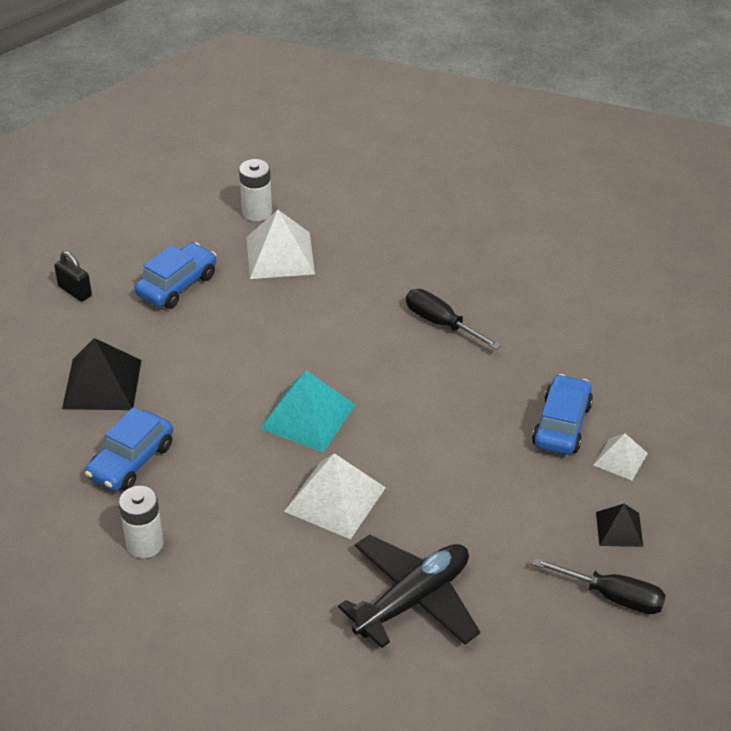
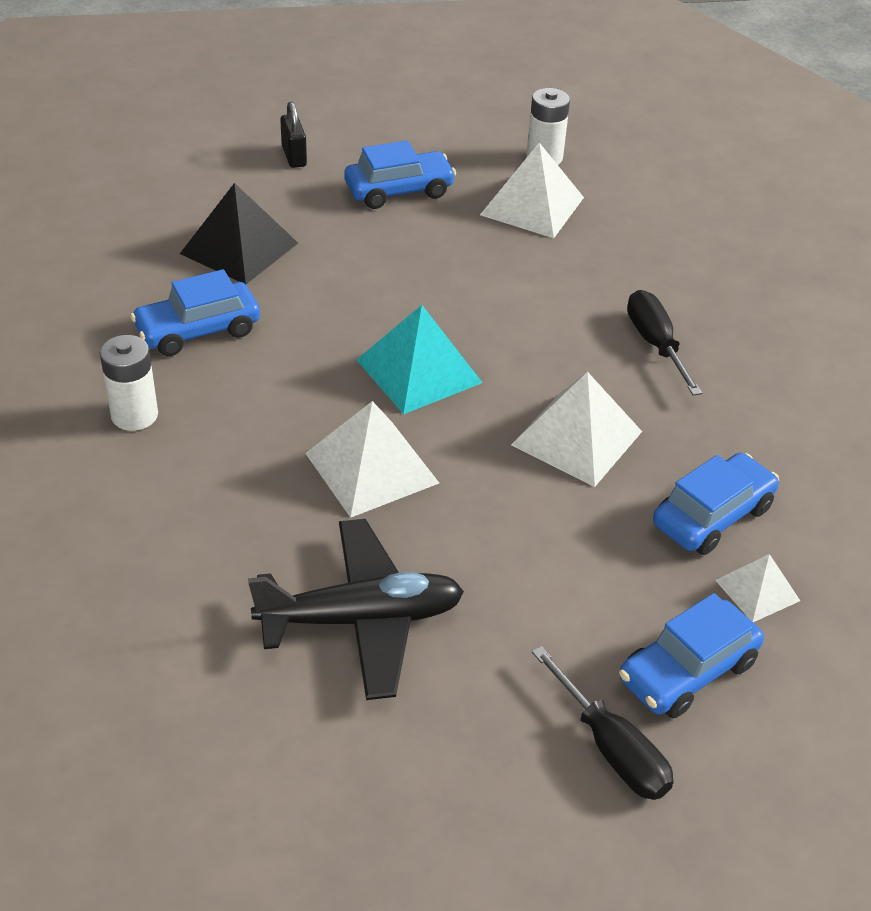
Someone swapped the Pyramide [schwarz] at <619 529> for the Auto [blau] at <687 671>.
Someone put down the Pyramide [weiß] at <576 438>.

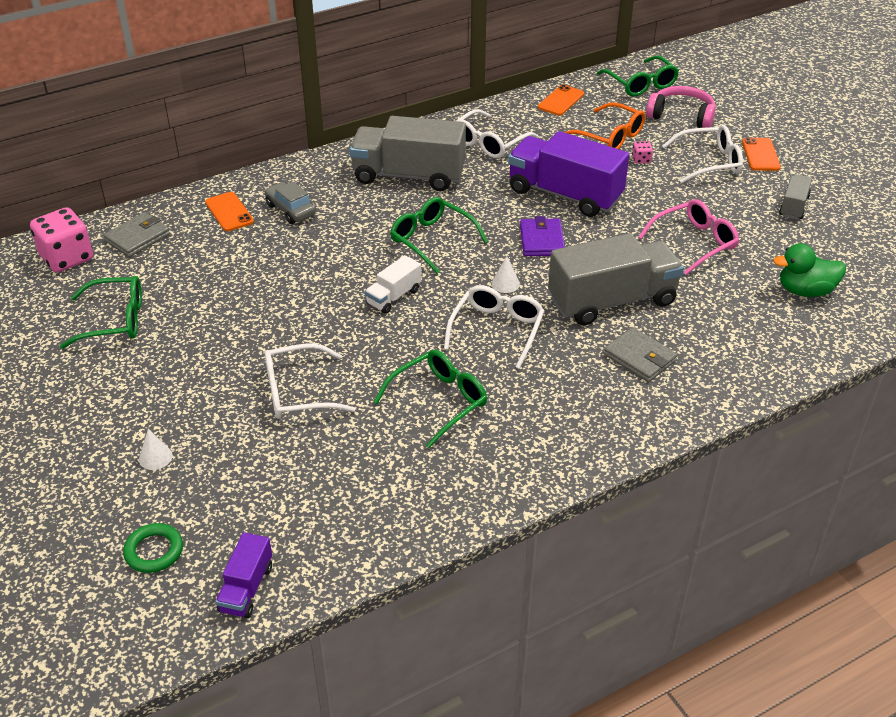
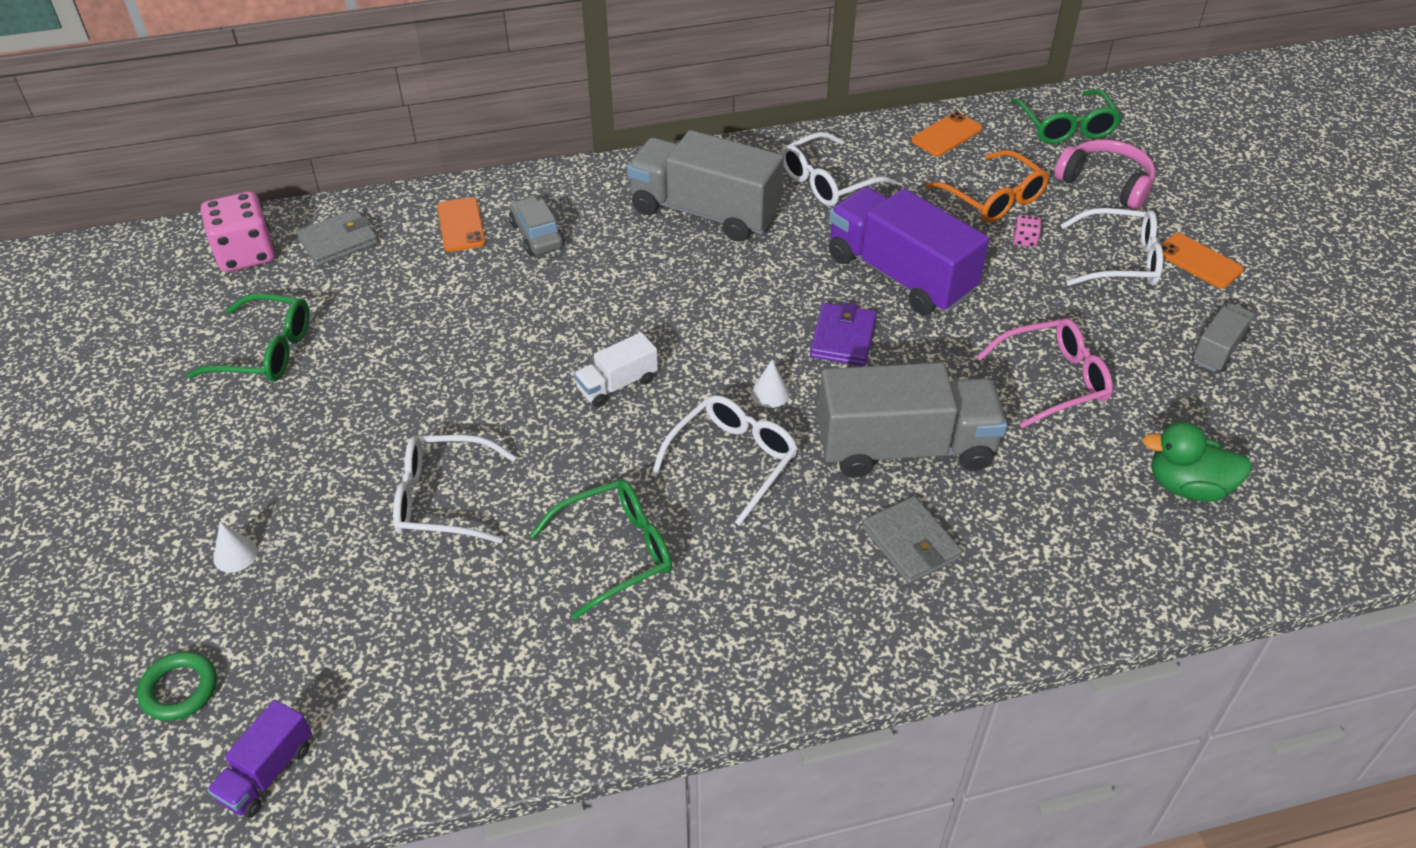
Someone took away the Brille [grün] at <432 240>.
Someone rotated the Handy [orange] at <760 155> by 60 degrees counterclockwise.

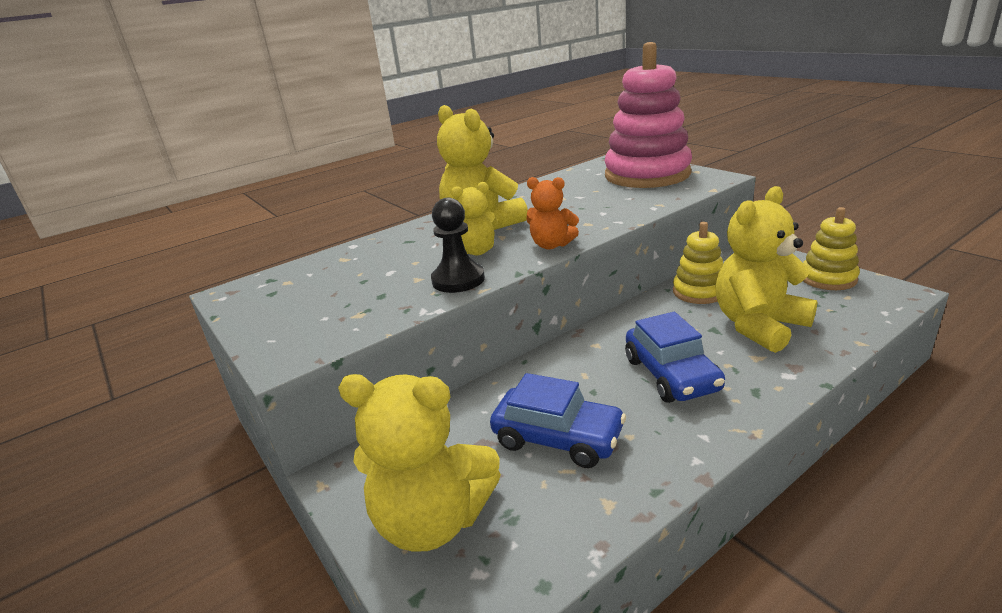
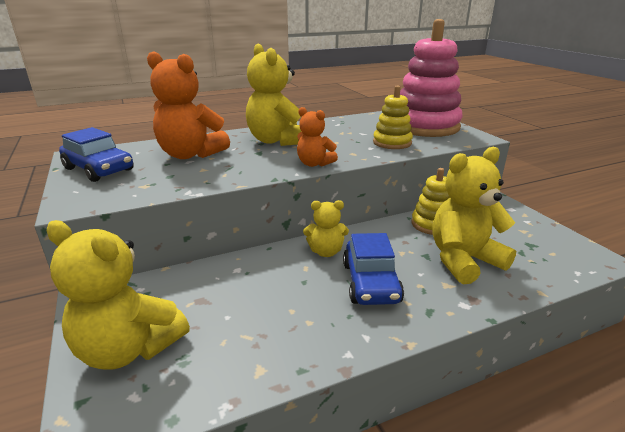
Someone took away the Bauer [schwarz] at <458 280>.
Someone carried the Teddybär [gelb] from <476 251> to <326 251>.
Someone carried the Auto [blau] from <557 438> to <99 169>.
Someone carried the Stapelspielzeug [gelb] from <828 278> to <392 143>.
Someone put down the Teddybär [orange] at <190 154>.

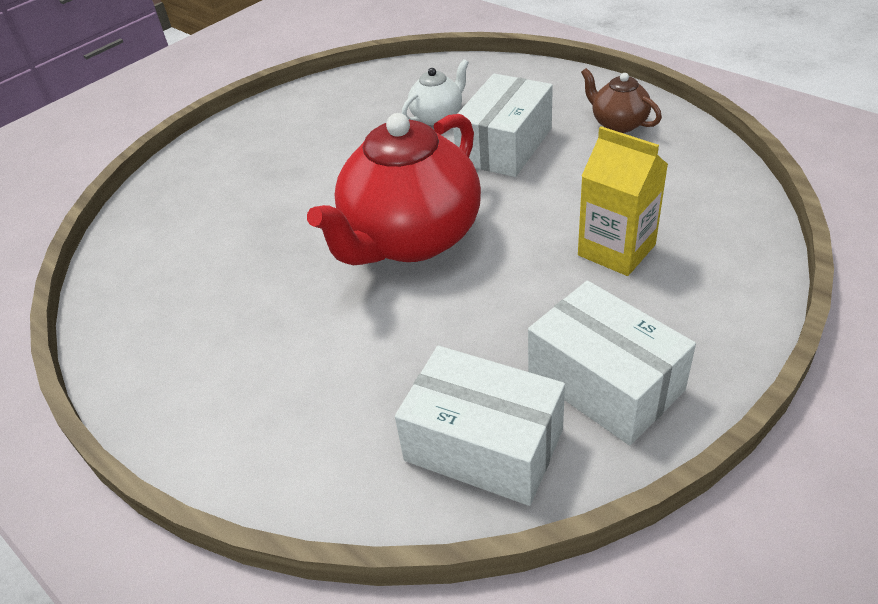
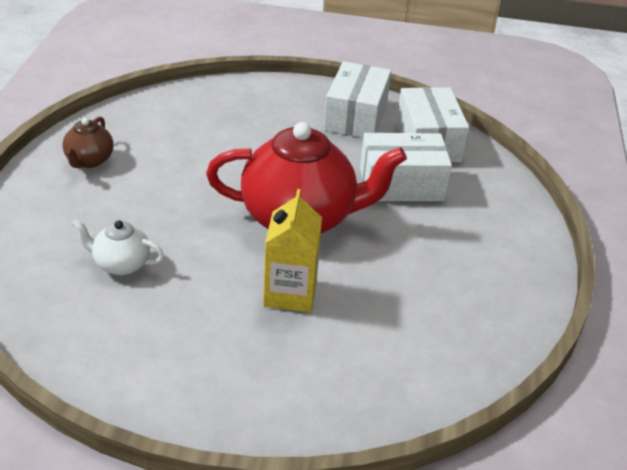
Someone carried the Schachtel [weiß] from <504 145> to <401 184>.
Someone carried the Getränkekarton [gelb] from <616 250> to <290 293>.

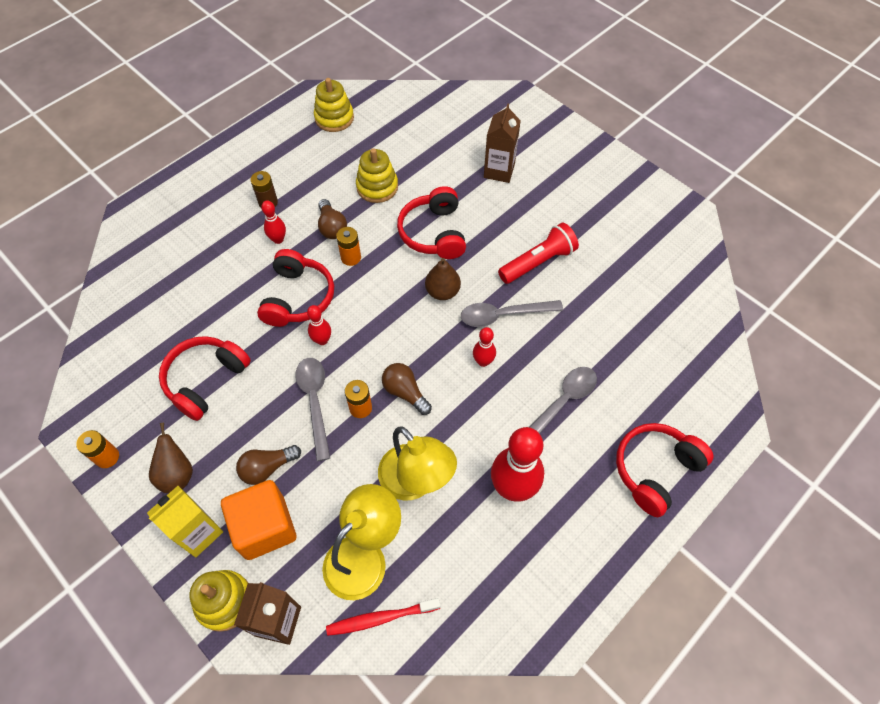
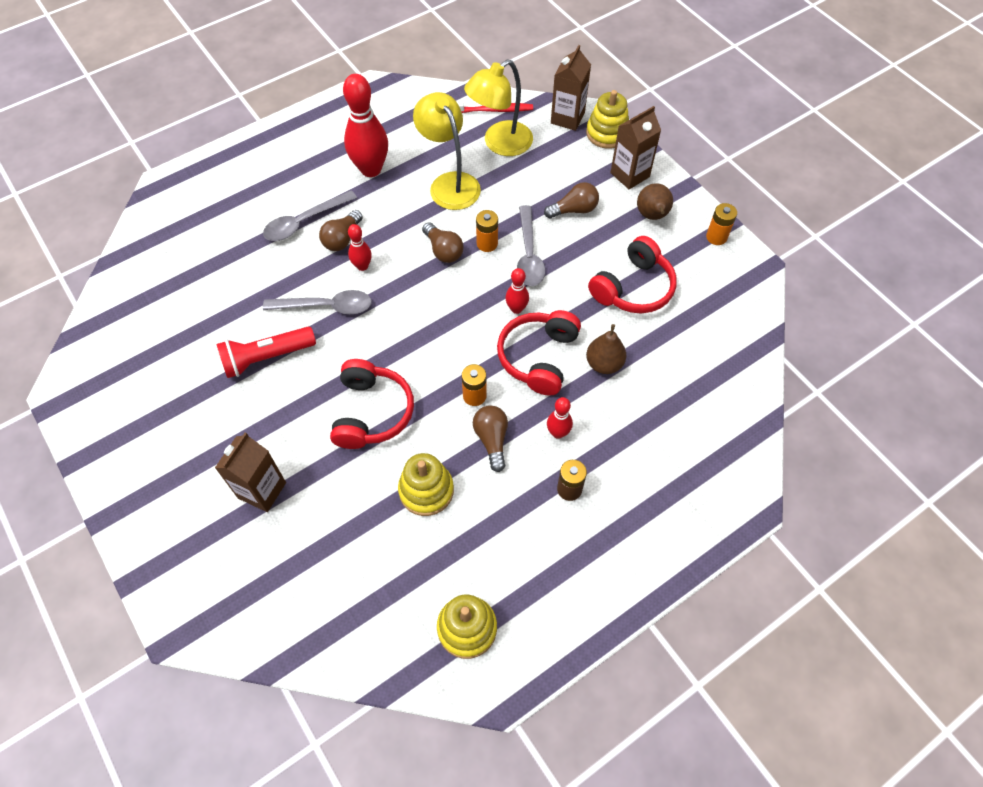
Someone repainted the Getränkekarton [gelb] at <199 533>, which became the Getränkekarton [braun] at <630 175>.
Someone took away the Kubus [orange] at <265 527>.
Someone carried the Birne [braun] from <442 292> to <604 364>.
Someone took away the Kopfhörer [rot] at <655 470>.
Someone put down the Glühbirne [braun] at <342 239>.

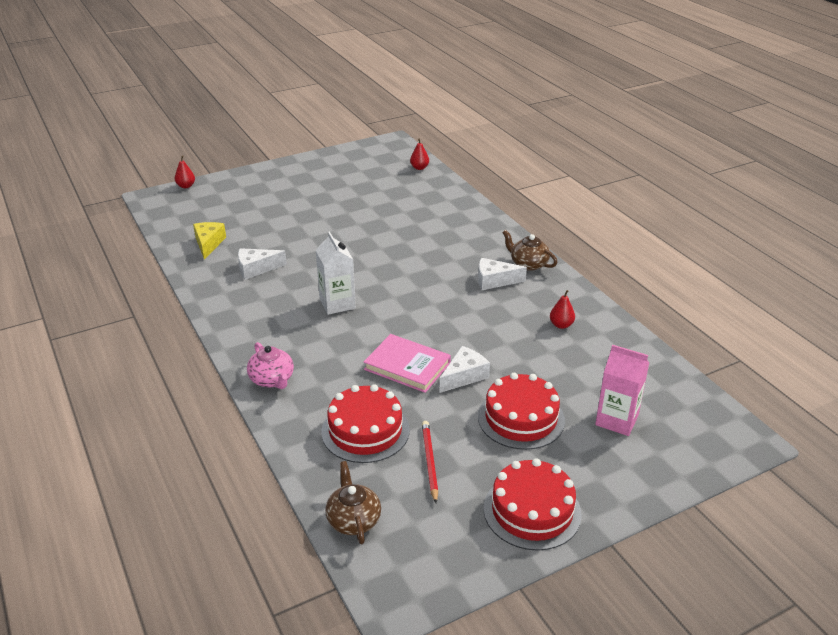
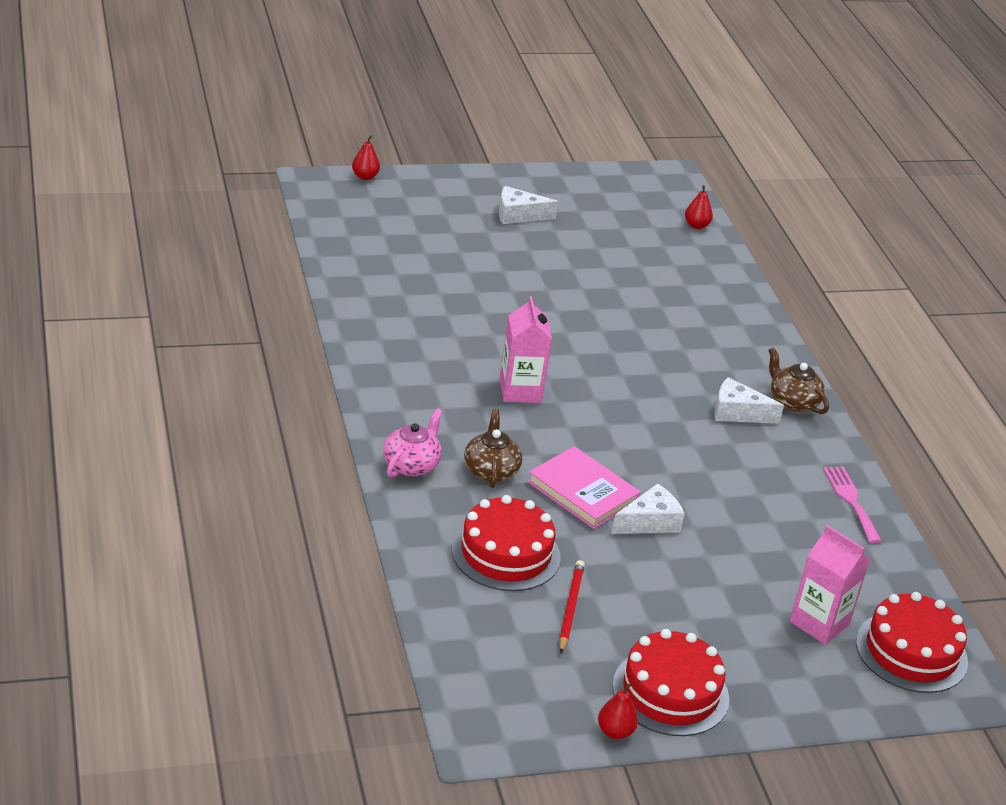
Someone took away the Käse [gelb] at <208 244>.
Someone carried the Käse [weiß] from <256 269> to <518 215>.
Someone rotated the Teekanne [rosa] at <272 379> by 135 degrees counterclockwise.
Someone repainted the Getränkekarton [weiß] at <337 303>, which became the Getränkekarton [rosa] at <520 391>.
Someone carried the Teekanne [braun] from <353 520> to <491 470>.
Someone carried the Kuchen [rot] from <521 418> to <911 652>.
Someone carried the Birne [rot] from <561 325> to <615 732>.
Someone put down the Gabel [rosa] at <851 501>.

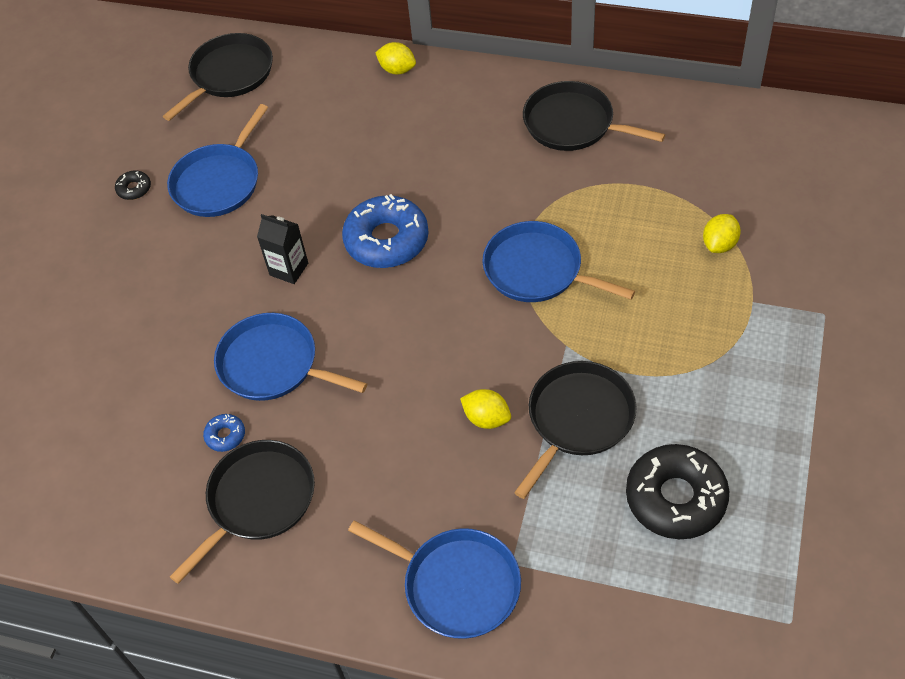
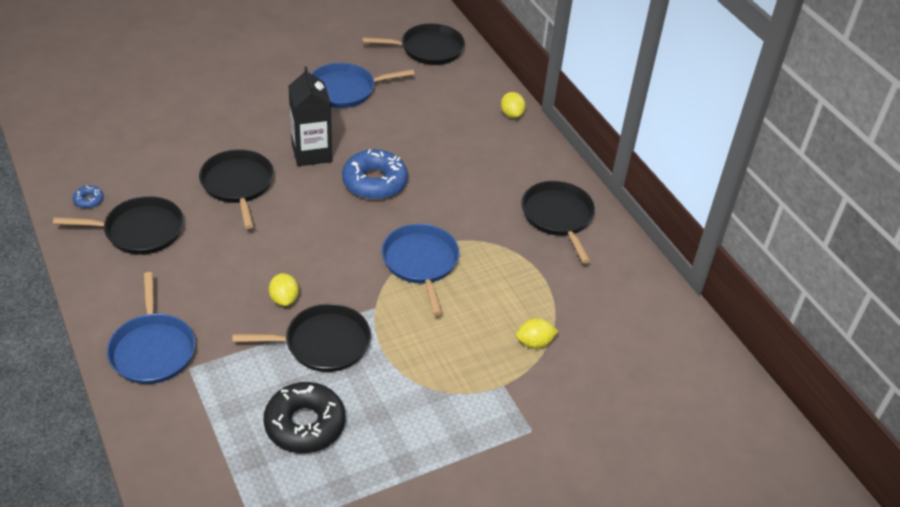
Someone took away the Donut [schwarz] at <134 189>.
Someone carried the Donut [blau] from <225 435> to <89 200>.
Someone repainted the Pfanne [blau] at <273 364>, which became the Pfanne [schwarz] at <238 184>.
Someone scaled the Getränkekarton [schwarz] at <289 269> by 1.62.

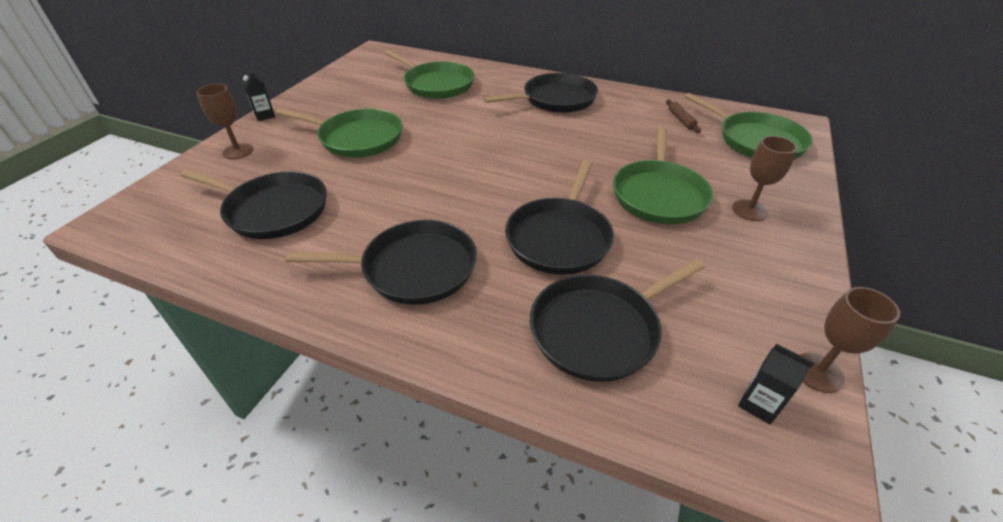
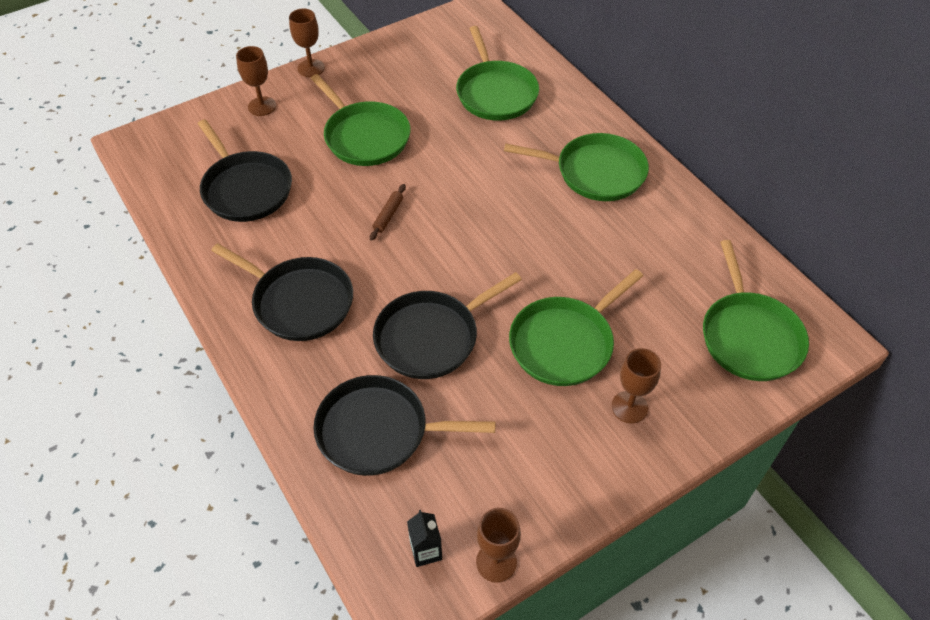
Someone swapped the Getränkekarton [schwarz] at <265 115> for the Kelch [braun] at <311 68>.
Someone repainted the Pfanne [schwarz] at <555 99>, which became the Pfanne [grün] at <595 172>.
Someone carried the Nudelholz [braun] from <681 120> to <388 215>.

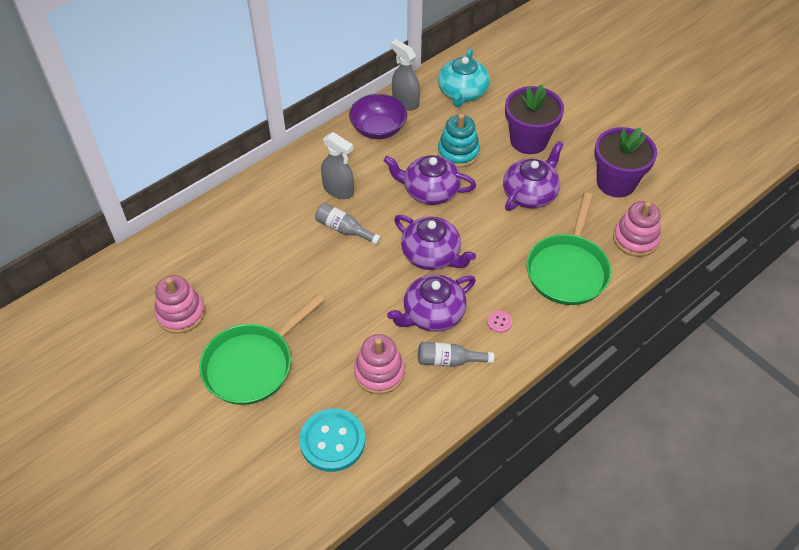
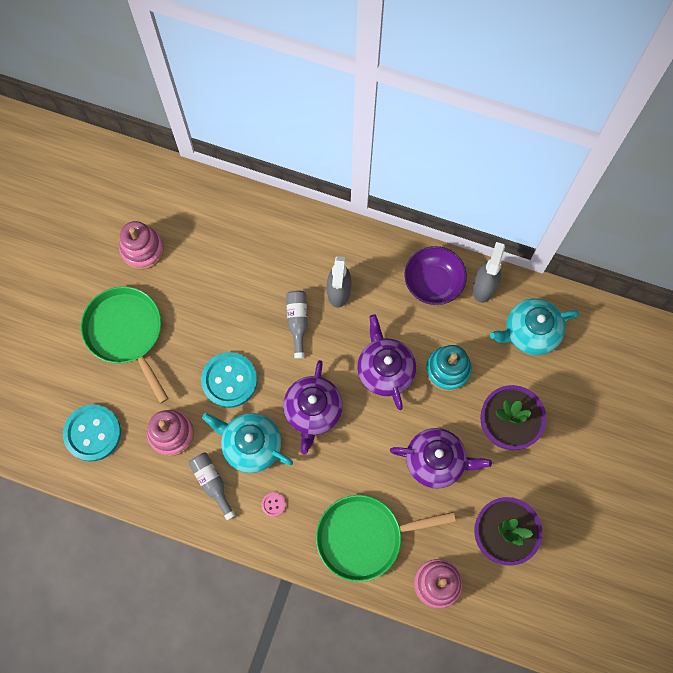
Someone rotated the Pfanne [grün] at <252 364> by 45 degrees clockwise.
Someone repainted the Teekanne [lila] at <432 314>, which became the Teekanne [türkis] at <251 445>.
Someone put down the Knopf [türkis] at <229 380>.

